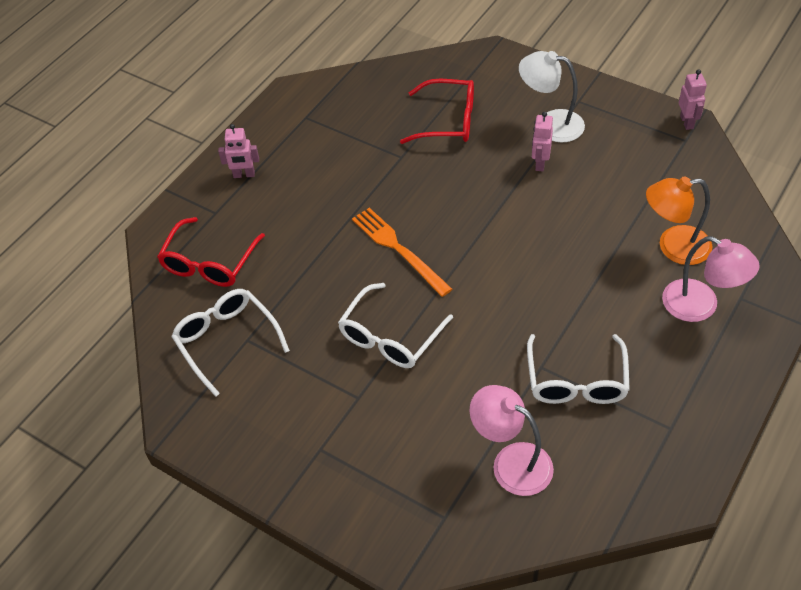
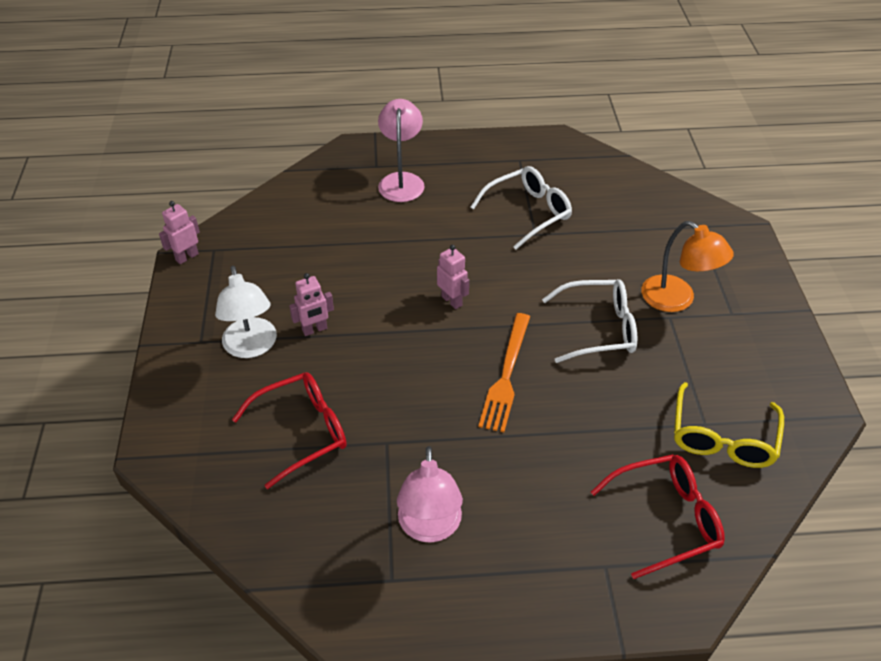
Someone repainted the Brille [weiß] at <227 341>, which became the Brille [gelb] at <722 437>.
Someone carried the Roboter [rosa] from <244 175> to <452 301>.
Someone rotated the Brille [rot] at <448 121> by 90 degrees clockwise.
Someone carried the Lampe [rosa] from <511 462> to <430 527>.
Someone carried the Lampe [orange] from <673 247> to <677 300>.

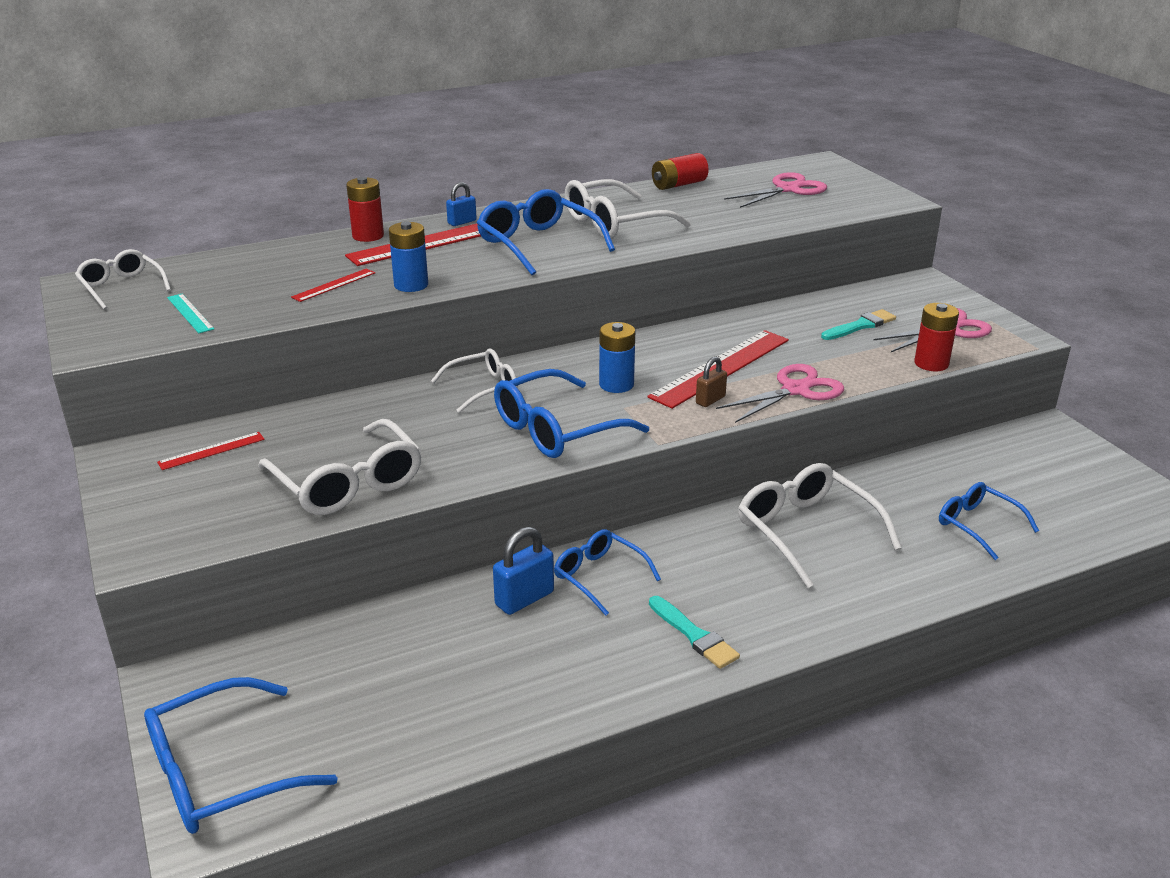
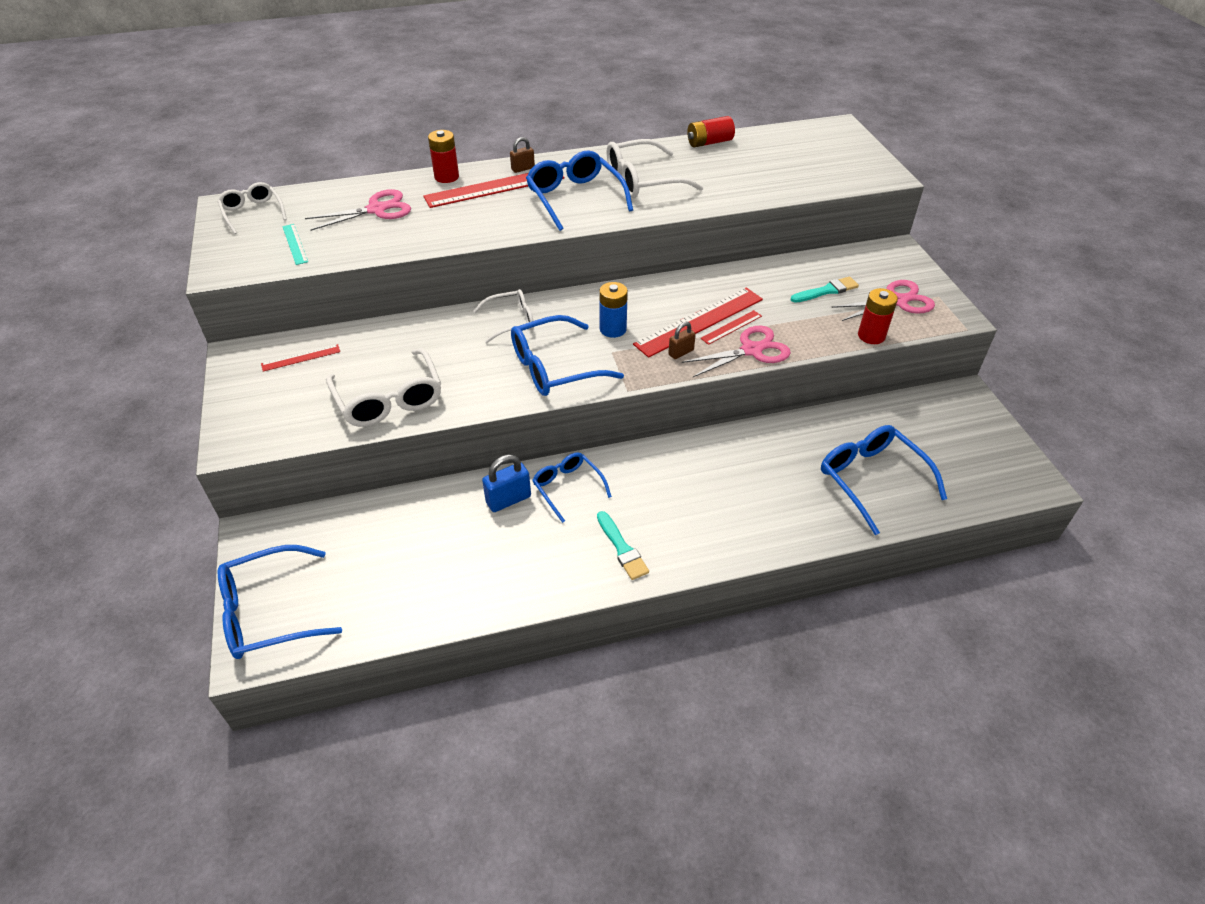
Someone carried the Lineal [rot] from <334 285> to <731 327>.
Someone took away the Batterie [blau] at <411 285>.
Someone repainted the Vorhängeschloss [blau] at <462 222>, which became the Vorhängeschloss [braun] at <523 169>.
Someone carried the Schere [rosa] from <787 189> to <376 209>.
Someone took away the Brille [weiß] at <805 531>.
Someone scaled the Brille [blau] at <977 525> by 1.59.

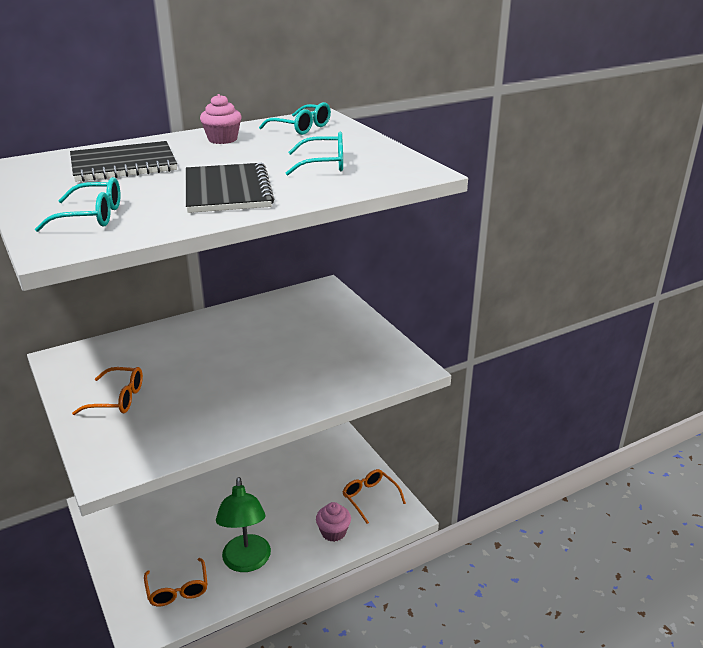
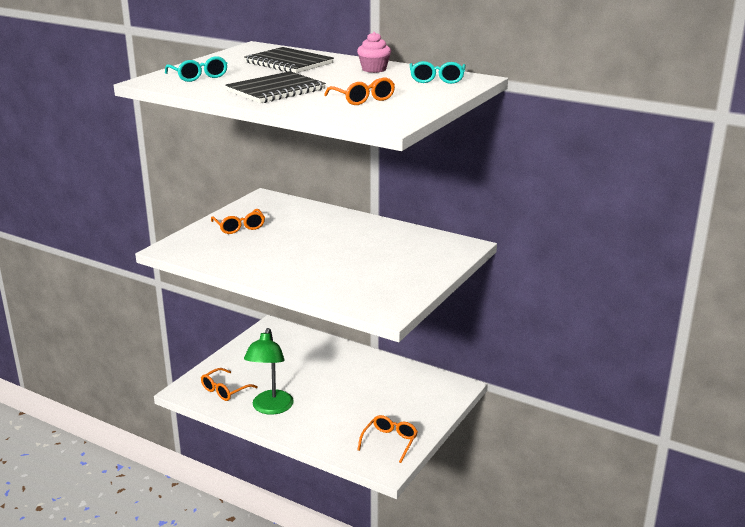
Someone rotated the Lampe [grün] at <246 562> by 45 degrees counterclockwise.
Someone repainted the Brille [türkis] at <324 164>, which became the Brille [orange] at <363 99>.
Someone took away the Muffin [rosa] at <333 532>.

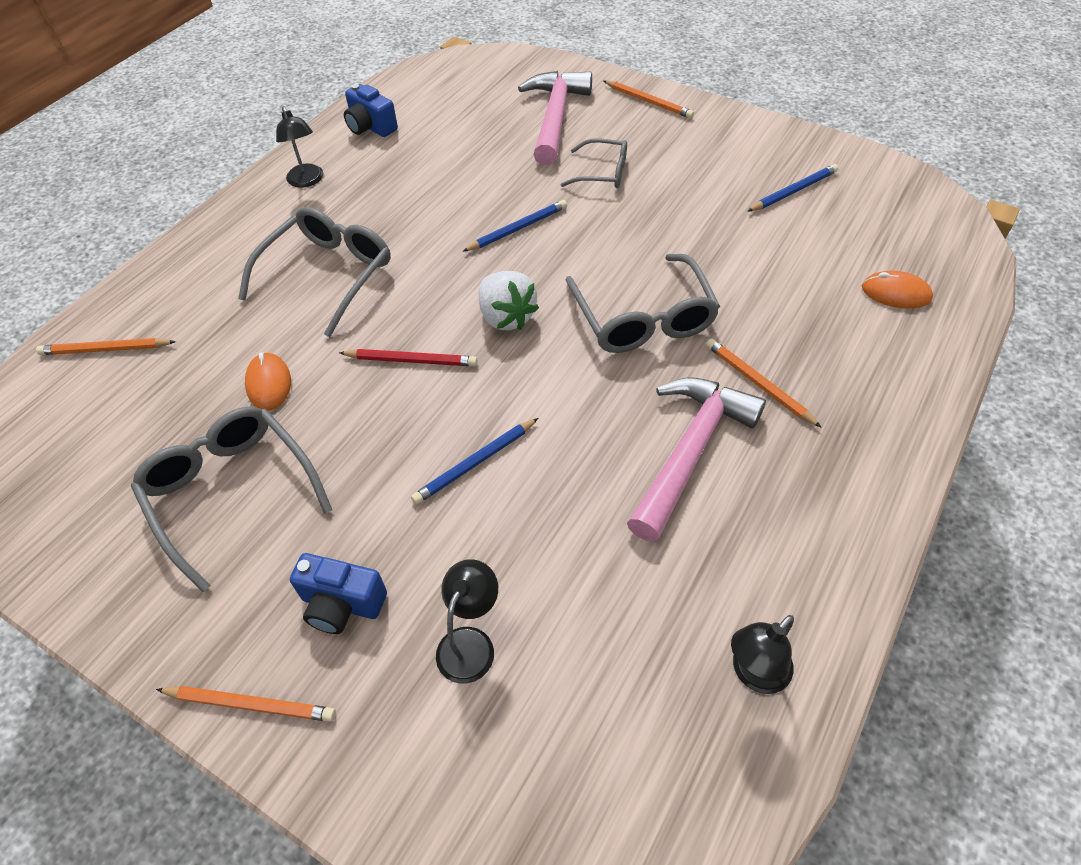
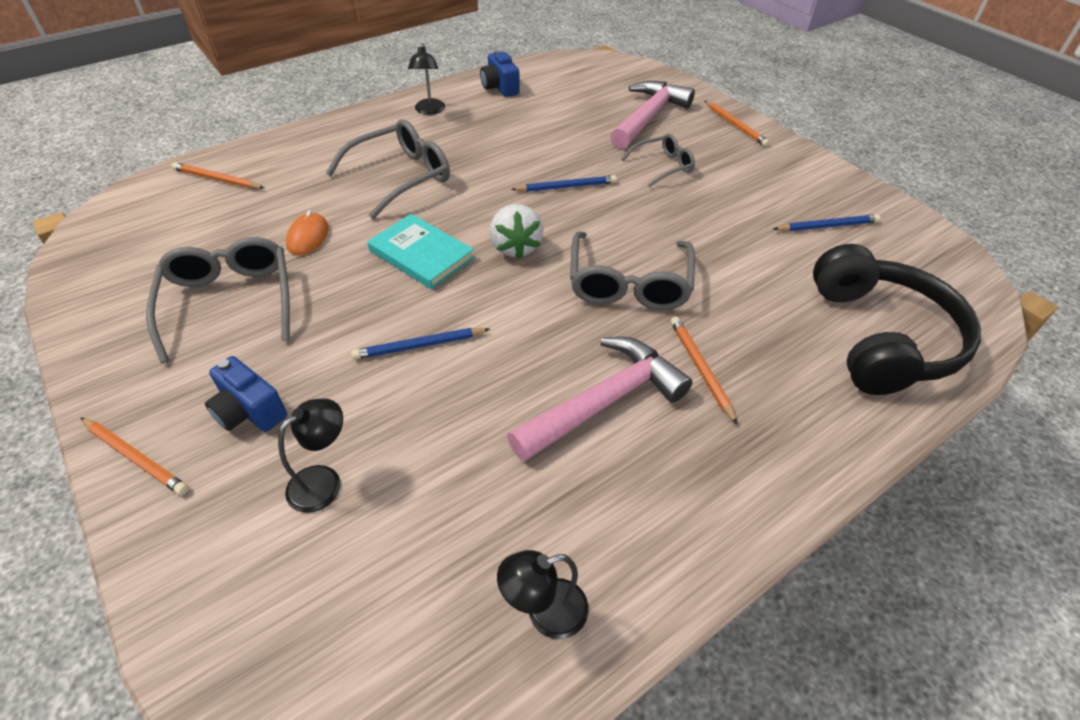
Someone swapped the Bleistift [rot] at <411 360> for the Buch [türkis] at <421 255>.
Someone rotated the Brille [grau] at <602 173> by 60 degrees counterclockwise.
Someone swapped the Computermaus [orange] at <895 293> for the Kopfhörer [schwarz] at <880 337>.

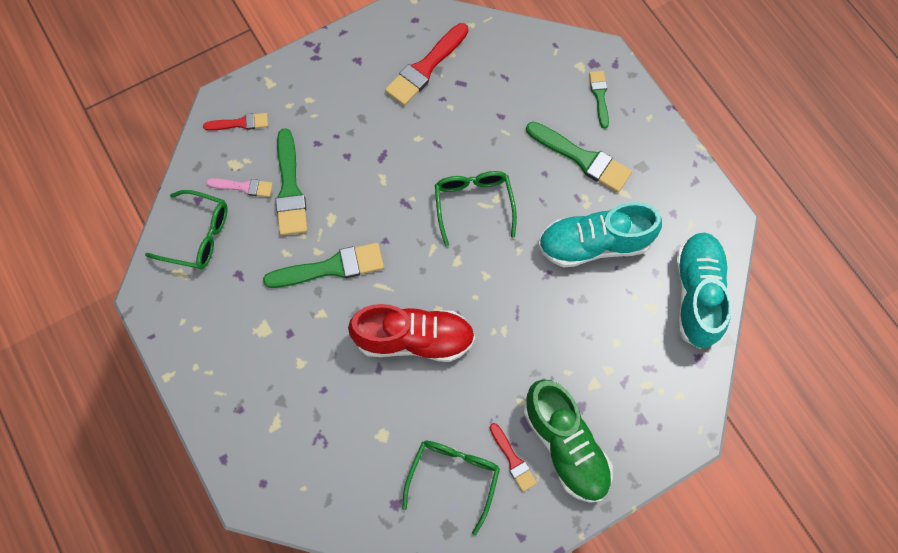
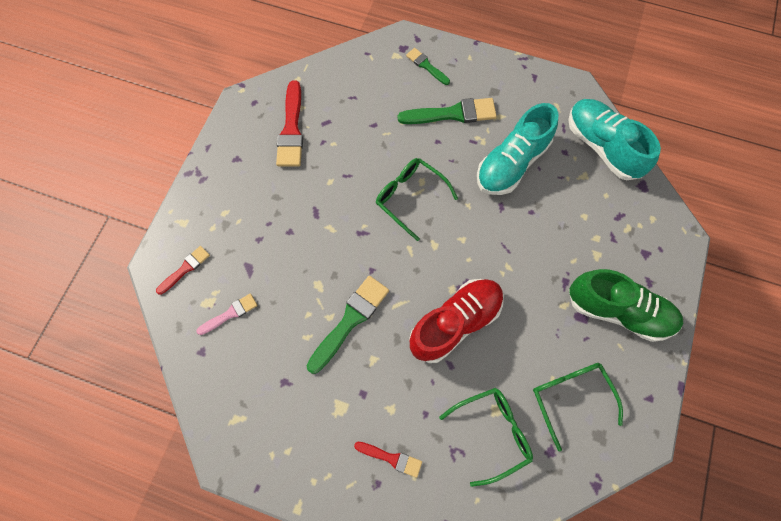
Someone carried the Brille [grün] from <198 235> to <492 432>.
Someone took away the Pinsel [grün] at <290 188>.
Someone carried the Pinsel [rot] from <513 460> to <391 458>.

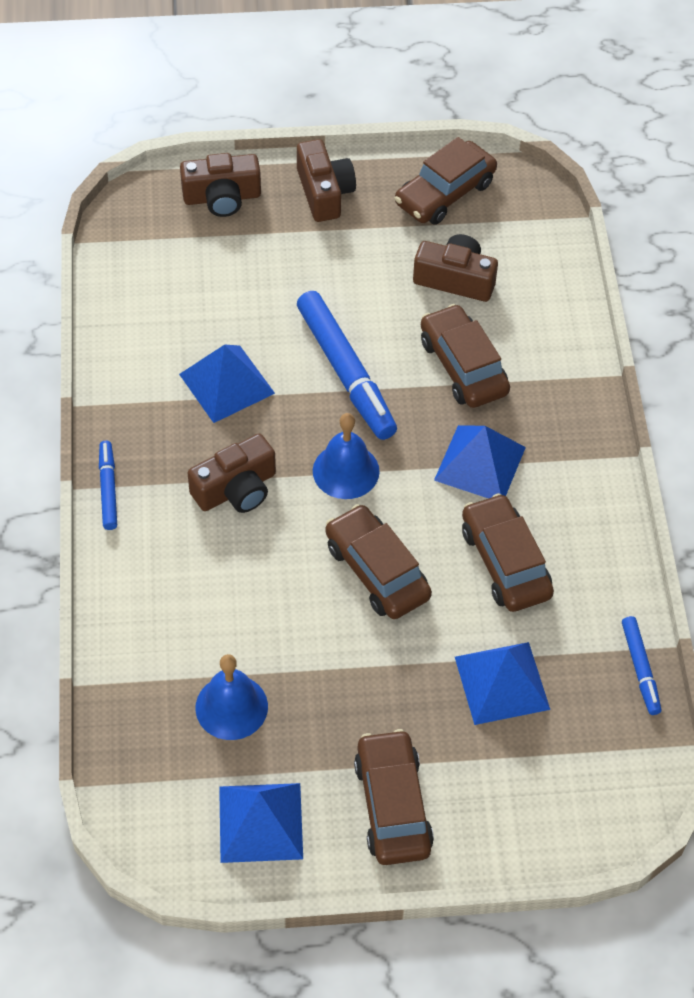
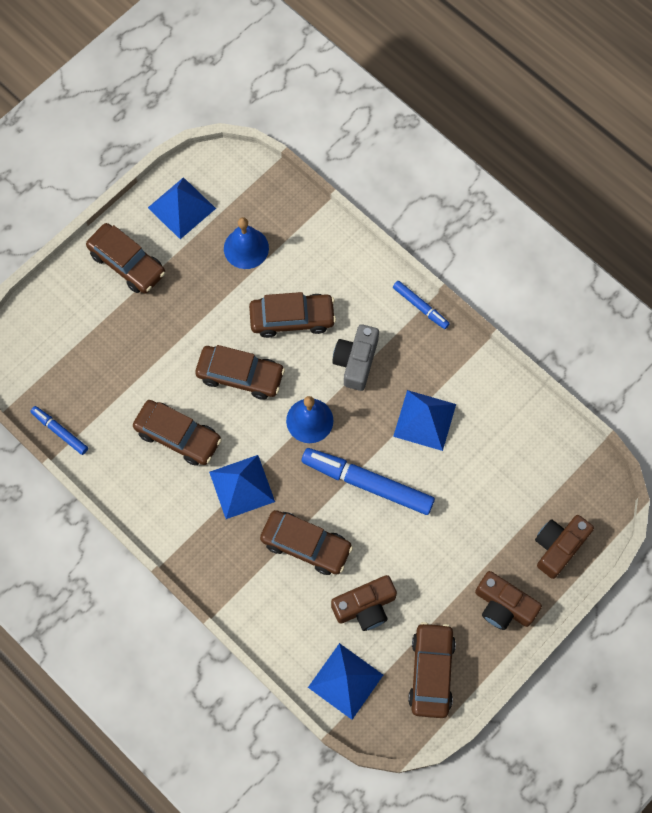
Someone repainted the Kamera [braun] at <236 489>, which became the Kamera [grau] at <356 361>.
Someone carried the Pyramide [blau] from <501 682> to <345 681>.
Someone put down the Auto [braun] at <292 318>.

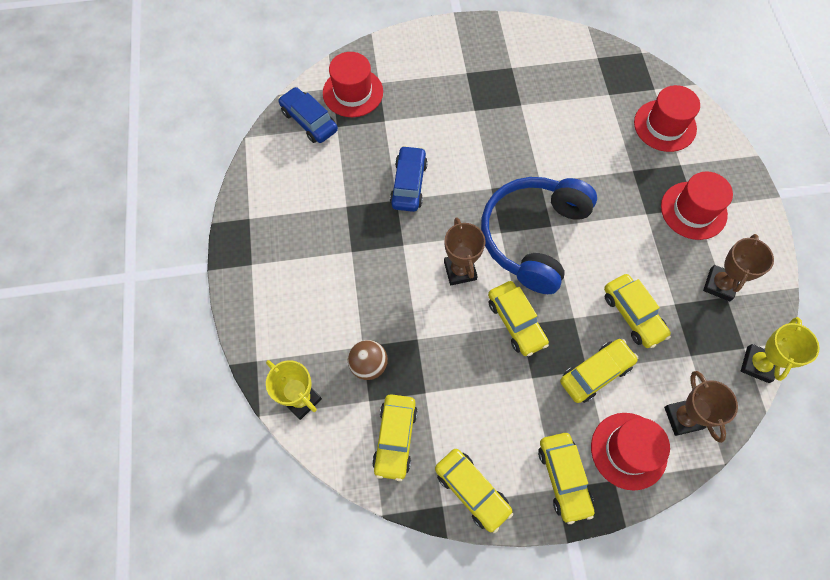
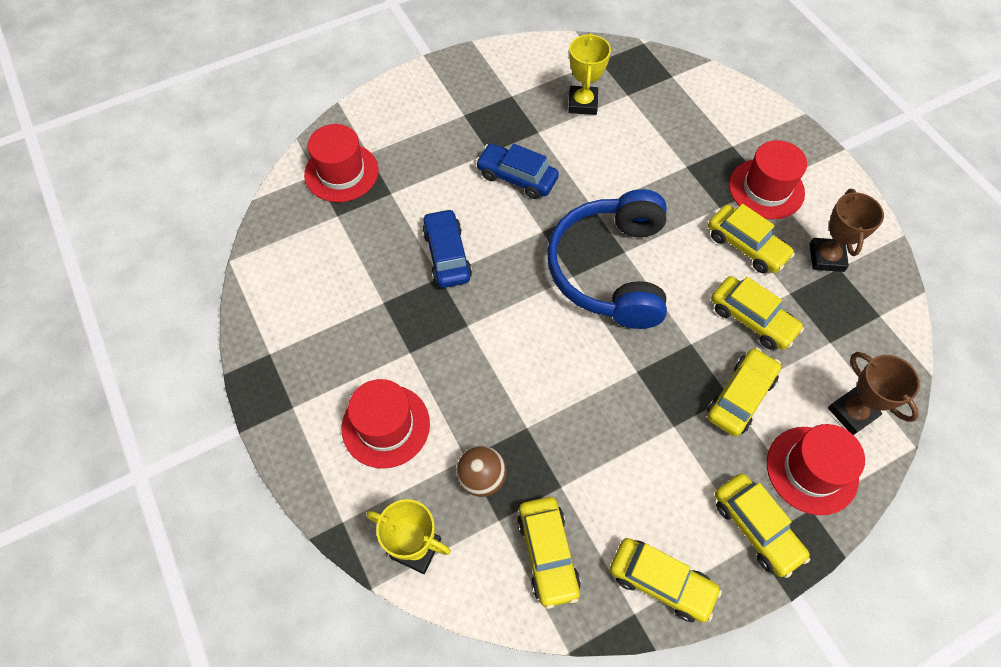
Someone carried the Auto [blau] from <309 121> to <517 177>.
Someone took away the Pokal [braun] at <460 270>.
Someone carried the Auto [gelb] from <516 322> to <746 246>.
Someone carried the Hut [rot] from <665 125> to <386 426>.
Someone carried the Pokal [gelb] from <757 364> to <582 103>.

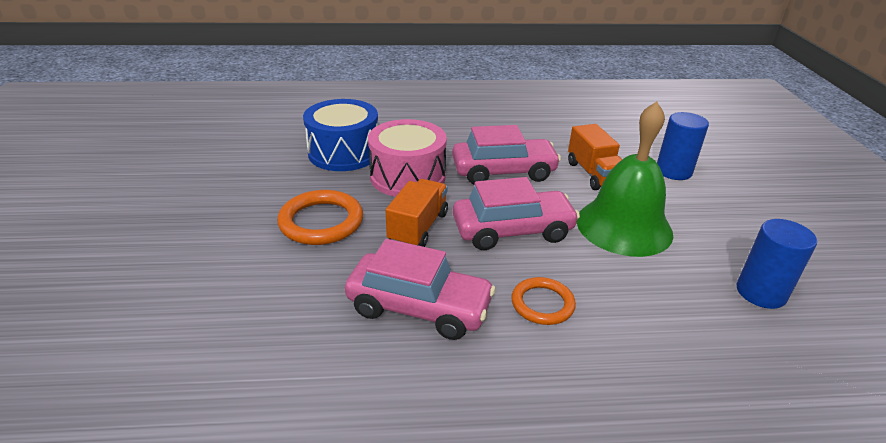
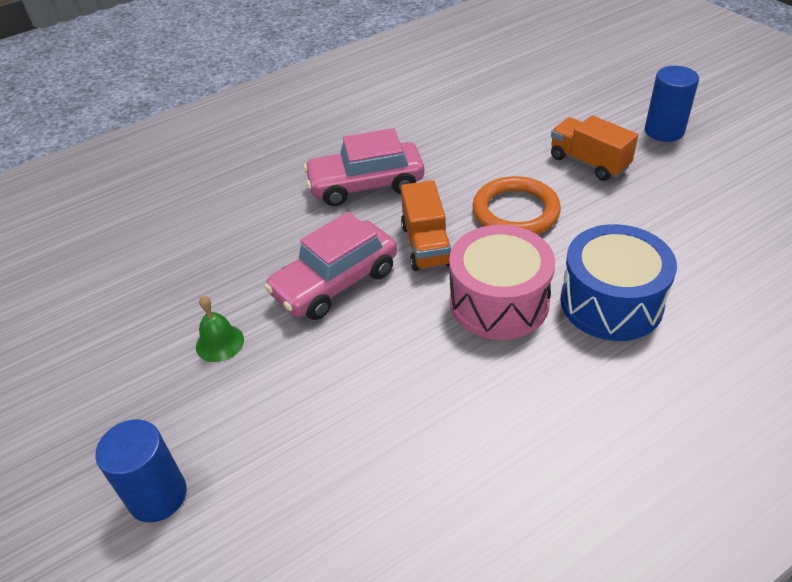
Someone took away the Auto [rosa] at <503 172>.
Someone took away the Ring [orange] at <542 304>.
Someone carried the Lastwagen [orange] from <593 174> to <589 162>.
Someone scaled the Glocke [grün] at <624 226> by 0.43.
Someone carried the Vollzylinder [blau] from <761 292> to <664 131>.

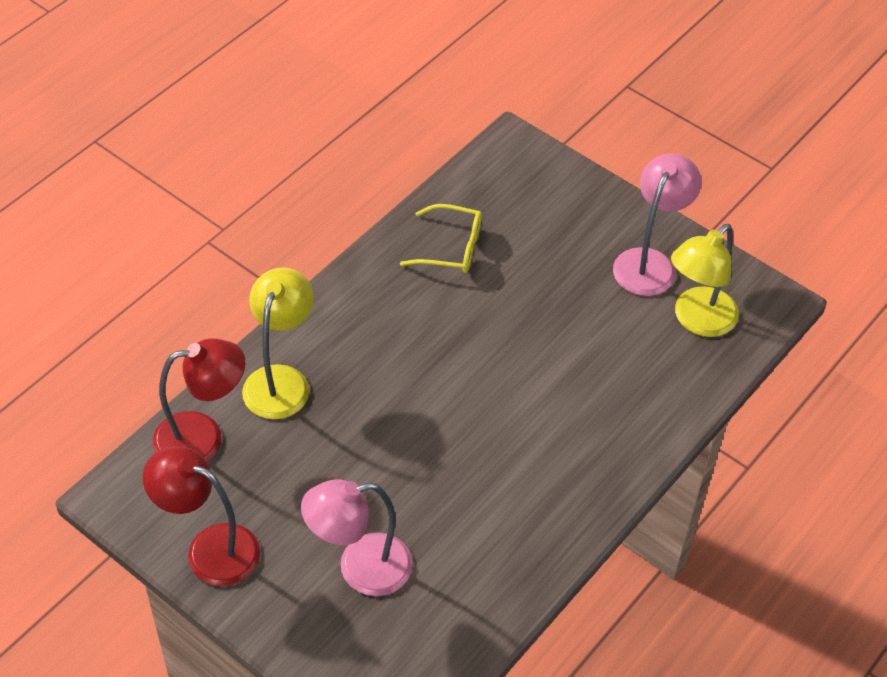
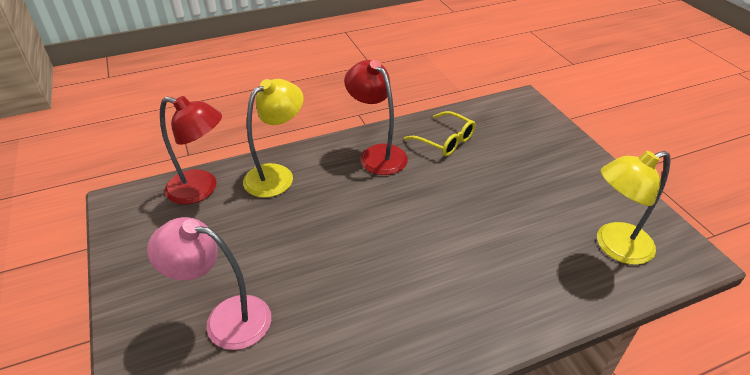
Someone carried the Lampe [rot] from <209 548> to <377 154>.
Someone took away the Lampe [rosa] at <649 262>.

